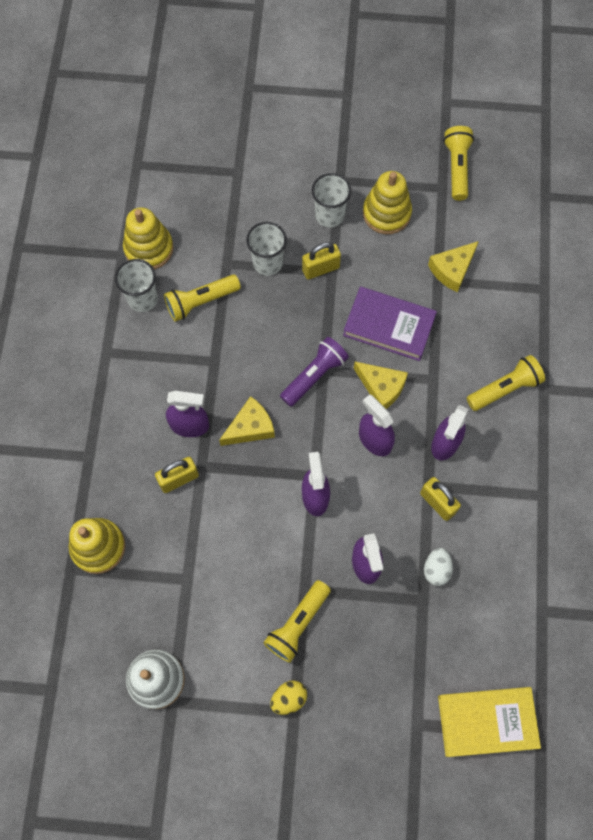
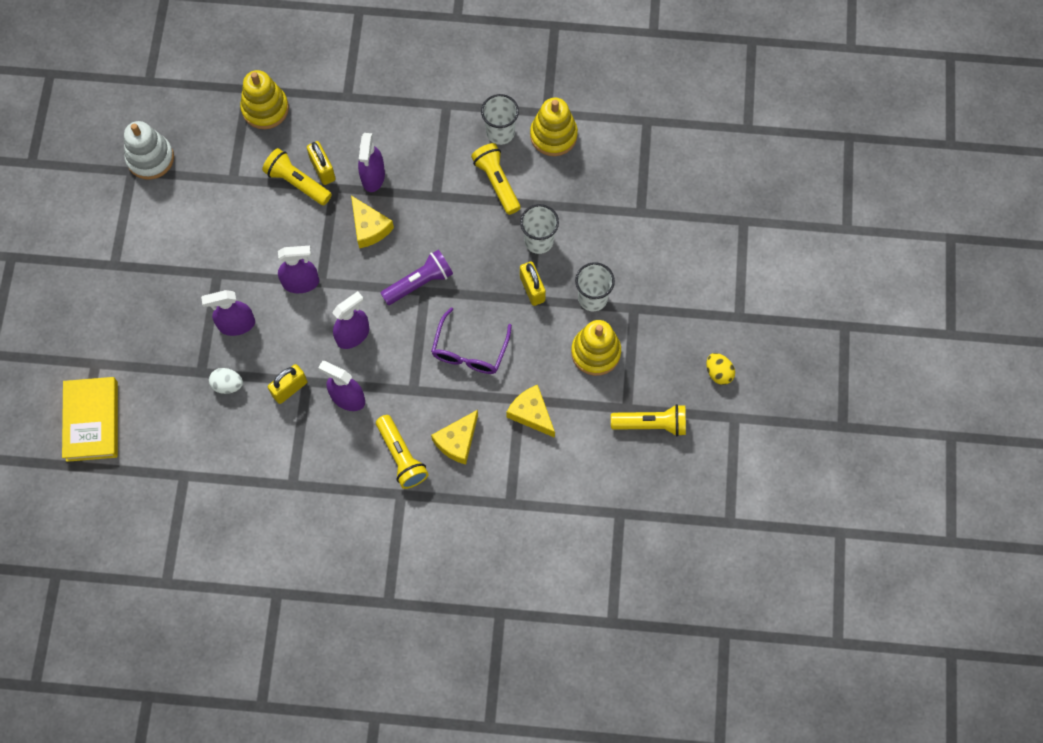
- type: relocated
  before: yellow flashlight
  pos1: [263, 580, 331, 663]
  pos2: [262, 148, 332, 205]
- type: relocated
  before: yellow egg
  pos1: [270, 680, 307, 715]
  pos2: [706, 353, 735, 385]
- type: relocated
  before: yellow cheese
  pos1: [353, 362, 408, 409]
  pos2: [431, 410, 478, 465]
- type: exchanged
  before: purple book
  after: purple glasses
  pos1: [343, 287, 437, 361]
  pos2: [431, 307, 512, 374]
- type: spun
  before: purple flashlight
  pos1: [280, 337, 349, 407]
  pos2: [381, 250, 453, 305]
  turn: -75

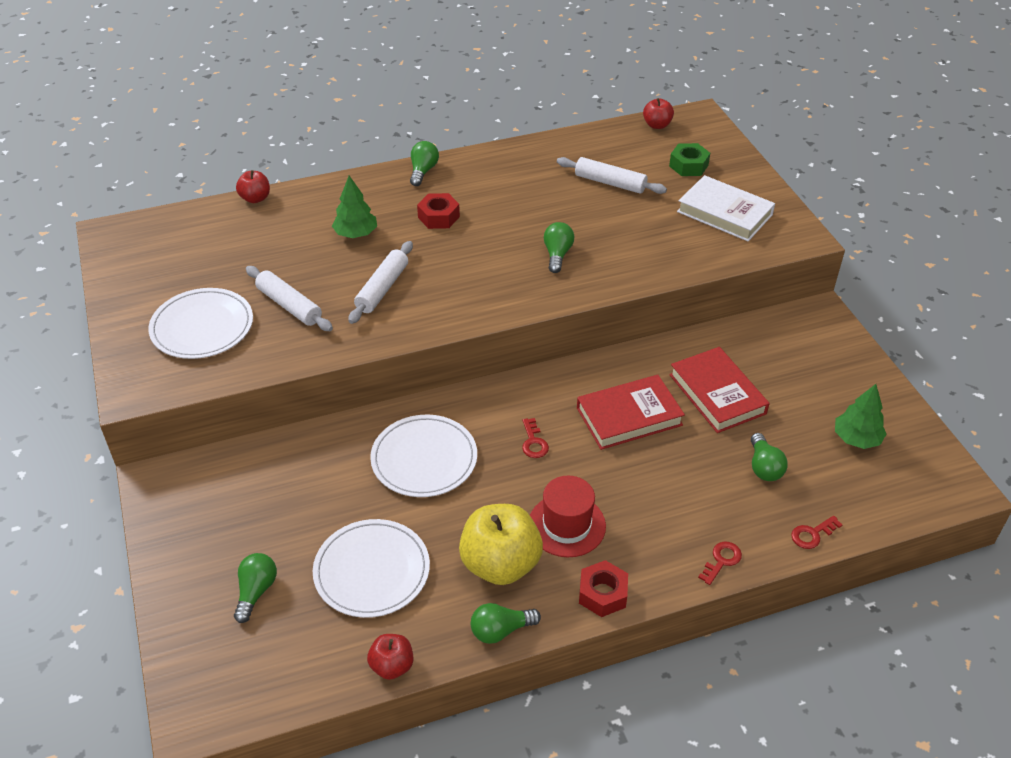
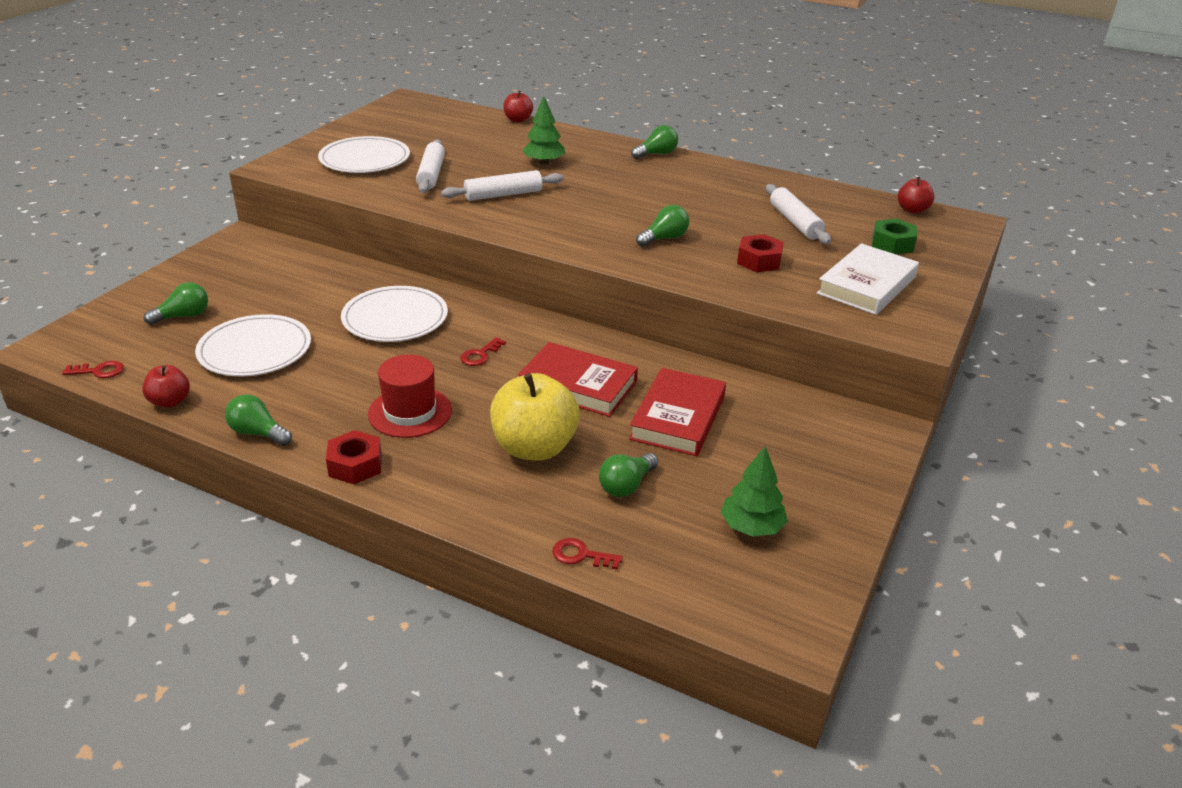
- type: relocated
  before: red nut
  pos1: [417, 193, 460, 229]
  pos2: [737, 234, 784, 272]
- type: relocated
  before: yellow apple
  pos1: [459, 504, 543, 585]
  pos2: [490, 373, 580, 461]
- type: relocated
  before: red key
  pos1: [698, 542, 742, 585]
  pos2: [62, 361, 124, 378]
- type: spun
  before: white book
  pos1: [677, 175, 775, 241]
  pos2: [817, 243, 919, 315]
  turn: 45

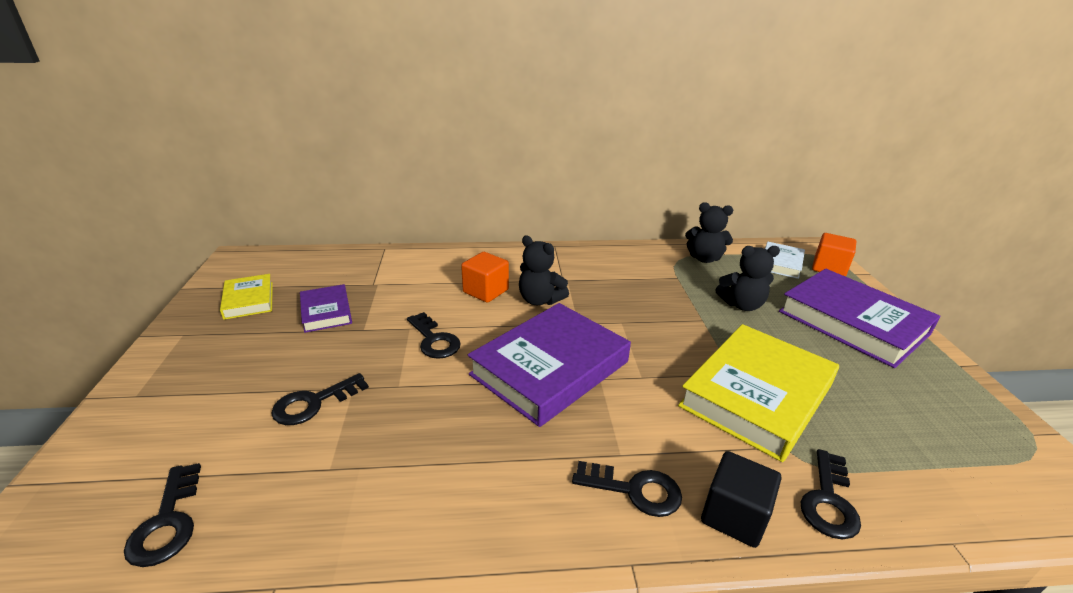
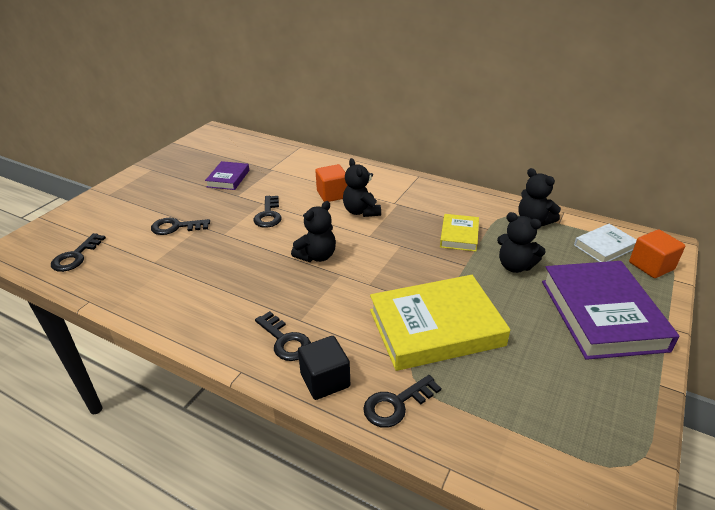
- type: relocated
  before: yellow book
  pos1: [220, 274, 273, 320]
  pos2: [440, 214, 479, 252]
- type: exchanged
  before: purple book
  after: black teddy bear
  pos1: [468, 303, 631, 427]
  pos2: [291, 201, 336, 262]

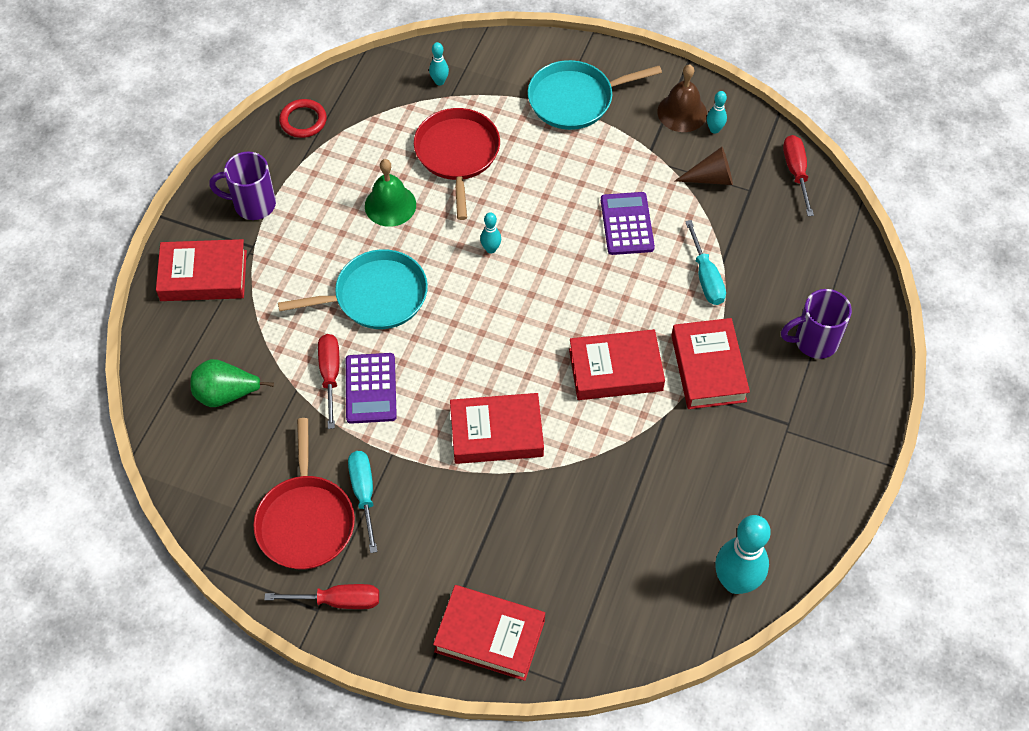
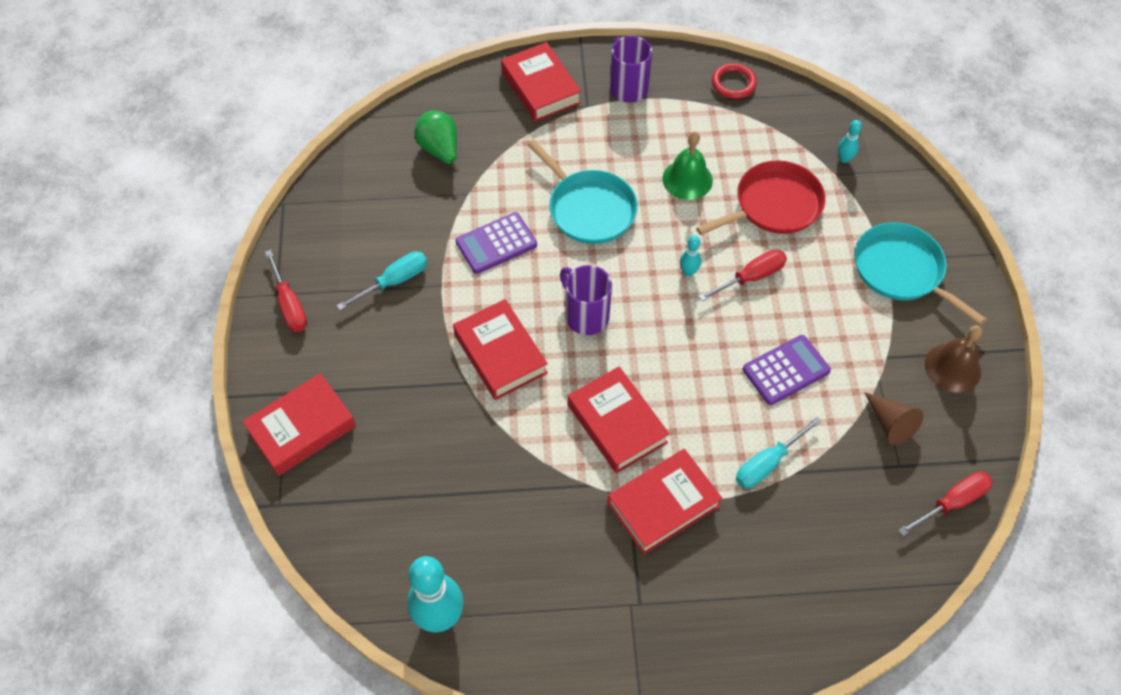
- type: missing
  before: red pan
  pos1: [253, 418, 355, 569]
- type: missing
  before: turquoise bowling pin
  pos1: [707, 91, 727, 134]
- type: relocated
  before: red screwdriver
  pos1: [318, 334, 339, 429]
  pos2: [699, 249, 787, 301]
- type: relocated
  before: purple mug
  pos1: [781, 289, 852, 359]
  pos2: [560, 265, 612, 335]
- type: spun
  before: red book
  pos1: [433, 585, 545, 681]
  pos2: [242, 373, 356, 476]
  turn: 60

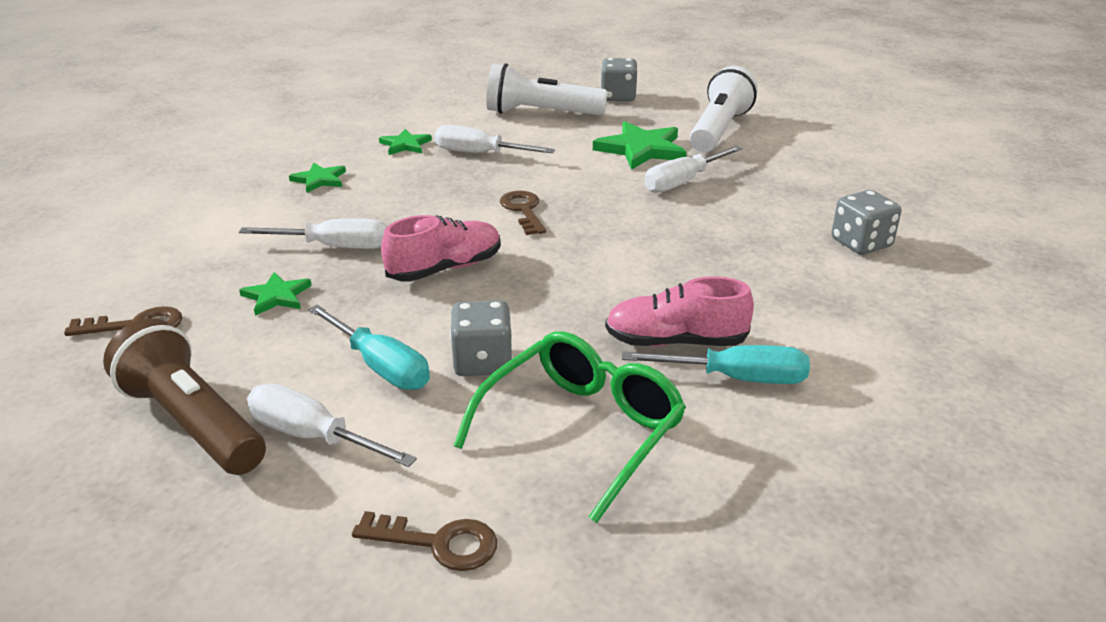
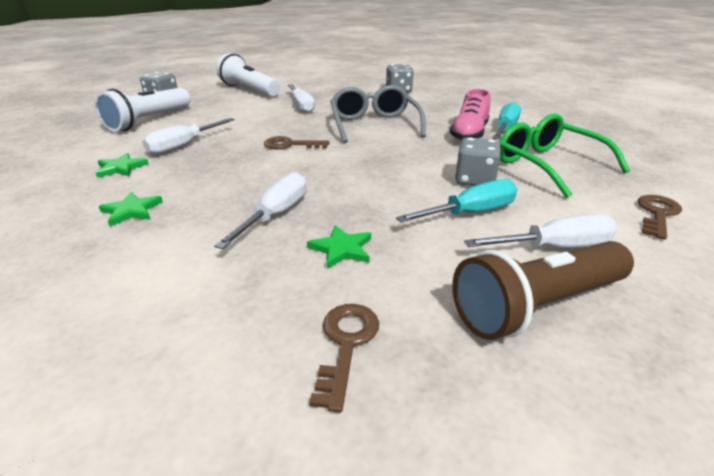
- type: missing
  before: pink shoe
  pos1: [381, 215, 501, 281]
- type: missing
  before: green star
  pos1: [593, 121, 686, 170]
- type: appeared
  after: grey glasses
  pos2: [330, 85, 426, 143]
- type: spun
  before: white screwdriver
  pos1: [247, 384, 417, 467]
  pos2: [464, 214, 617, 248]
  turn: -150

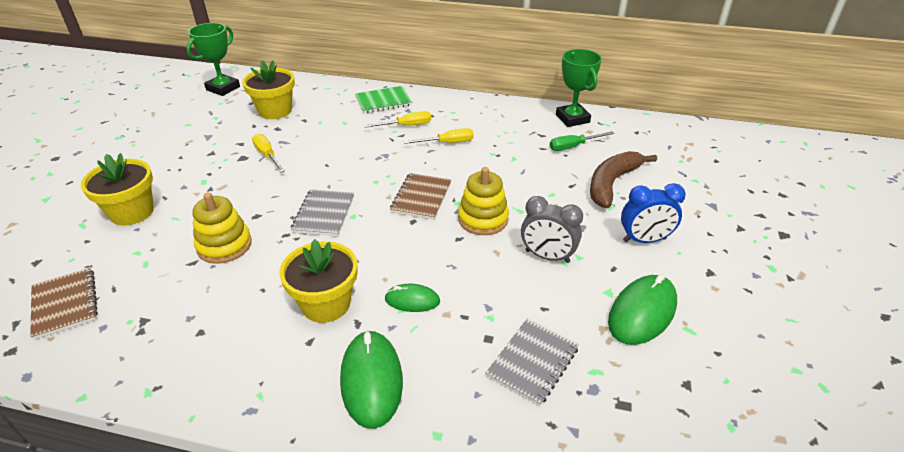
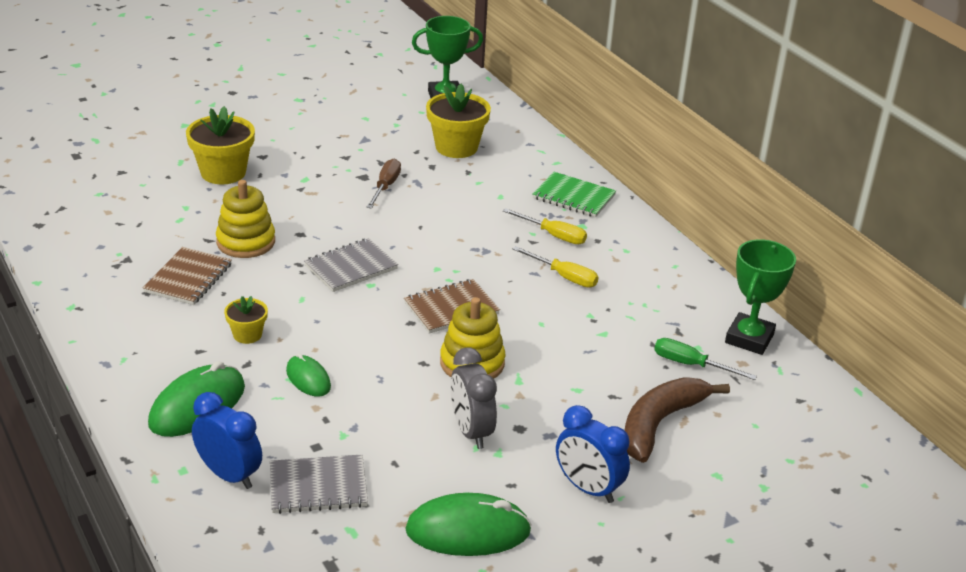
- type: appeared
  after: blue clock
  pos2: [192, 392, 262, 489]
- type: relocated
  before: brown notebook
  pos1: [30, 268, 98, 340]
  pos2: [143, 247, 232, 305]
- type: colour
  before: yellow screwdriver
  after: brown screwdriver
  pos1: [252, 133, 285, 172]
  pos2: [366, 159, 401, 209]
- type: spun
  before: brown banana
  pos1: [590, 151, 657, 208]
  pos2: [625, 378, 730, 463]
  turn: -45
- type: size
  before: yellow flower pot
  pos1: [279, 239, 358, 323]
  pos2: [224, 296, 268, 344]
  scale: 0.54

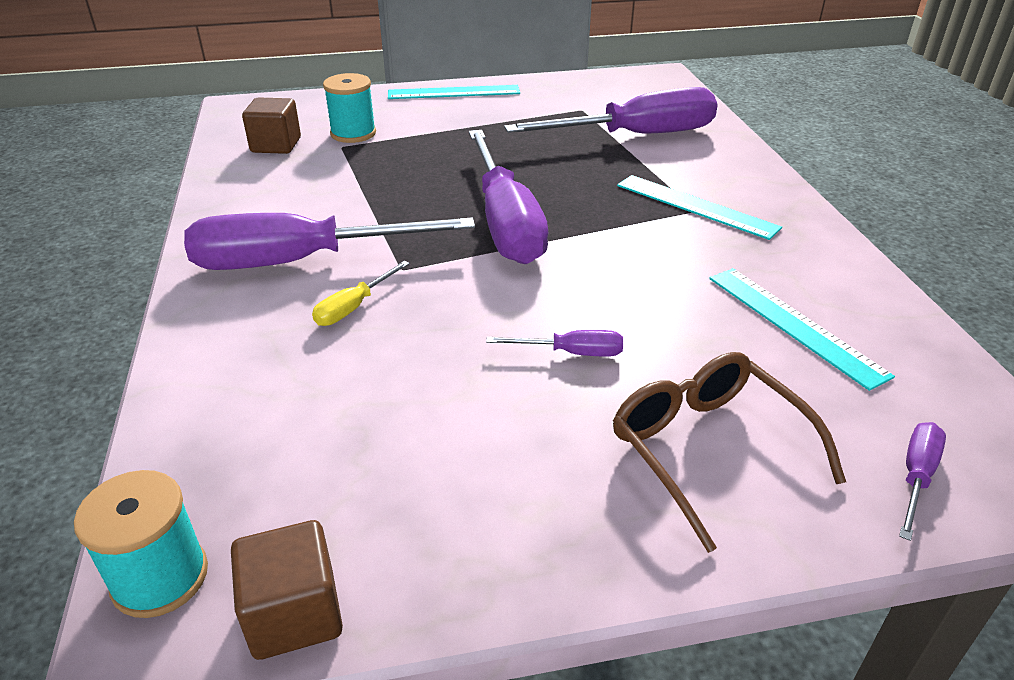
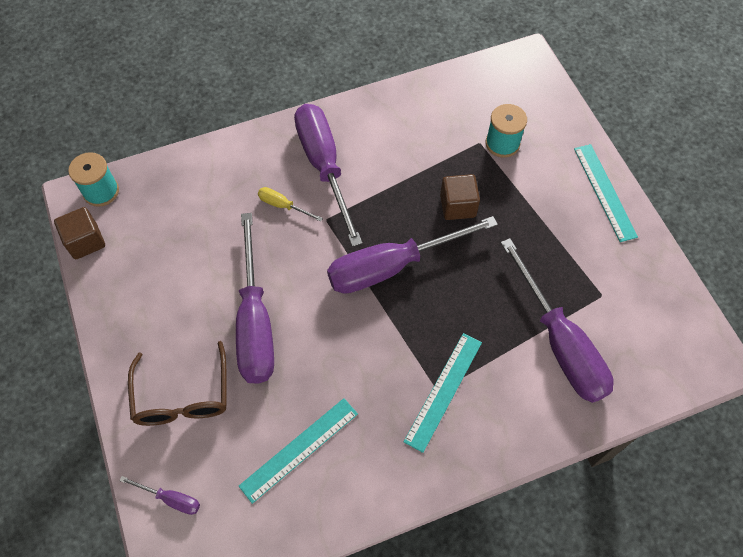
- type: relocated
  before: brown cube
  pos1: [242, 97, 301, 154]
  pos2: [440, 174, 480, 220]
- type: spun
  before: brown glasses
  pos1: [613, 352, 846, 553]
  pos2: [128, 341, 227, 426]
  turn: 120
- type: size
  before: purple screwdriver
  pos1: [486, 330, 623, 357]
  pos2: [236, 213, 274, 384]
  scale: 2.4

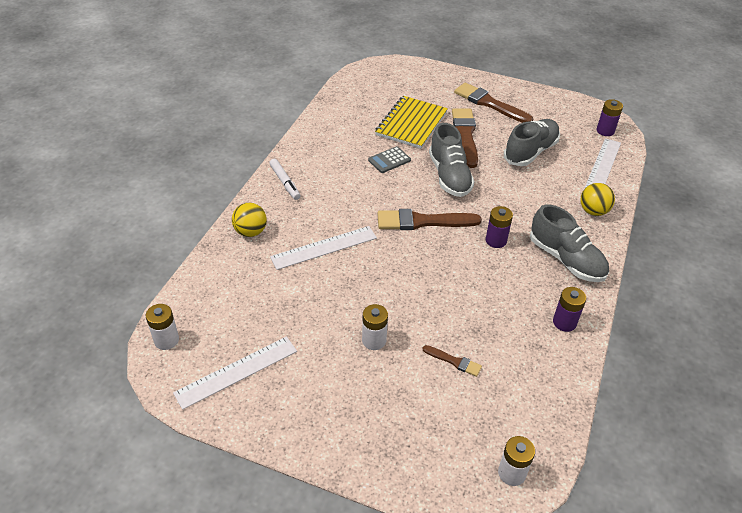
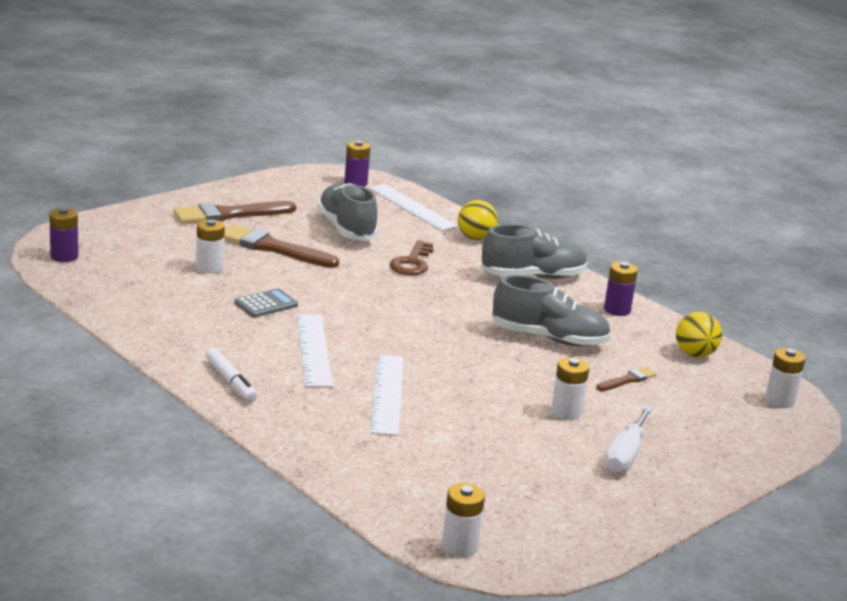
- type: missing
  before: brown brush
  pos1: [378, 209, 482, 230]
- type: appeared
  after: brown key
  pos2: [390, 240, 434, 275]
- type: appeared
  after: white screwdriver
  pos2: [605, 406, 653, 473]
- type: relocated
  before: white ruler
  pos1: [173, 336, 297, 410]
  pos2: [297, 314, 333, 387]
- type: relocated
  before: yellow ball
  pos1: [232, 203, 267, 237]
  pos2: [676, 312, 722, 357]
- type: relocated
  before: grey shoe
  pos1: [429, 123, 475, 197]
  pos2: [492, 275, 611, 347]
- type: relocated
  before: purple battery
  pos1: [486, 206, 513, 248]
  pos2: [49, 208, 79, 262]
- type: exchanged
  before: yellow notebook
  after: white battery
  pos1: [375, 96, 448, 149]
  pos2: [196, 219, 225, 274]
- type: spun
  before: white marker
  pos1: [269, 159, 300, 200]
  pos2: [206, 348, 257, 402]
  turn: 60
- type: spun
  before: grey calculator
  pos1: [368, 146, 411, 173]
  pos2: [234, 288, 298, 318]
  turn: -120

